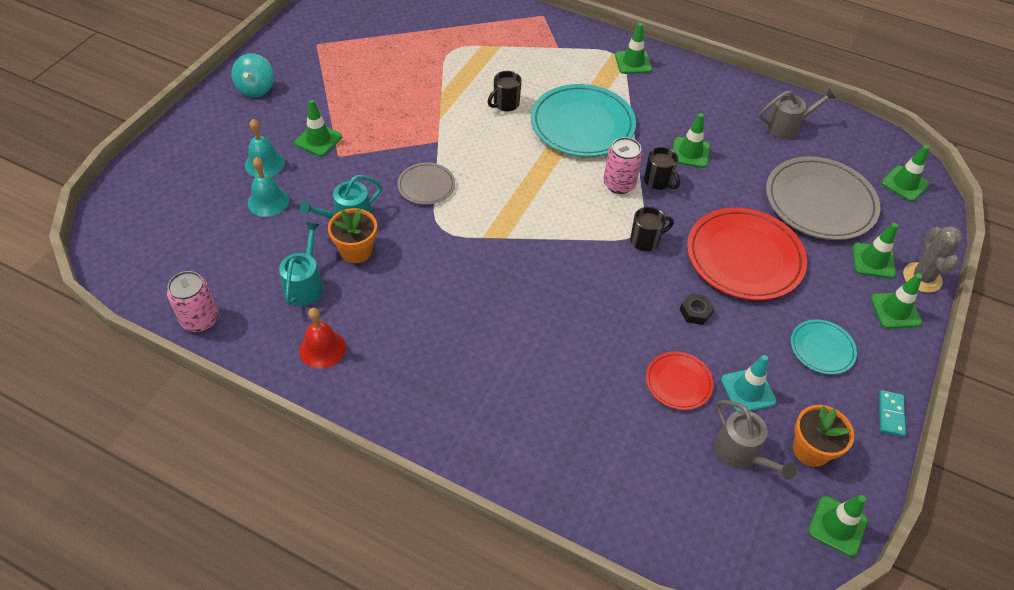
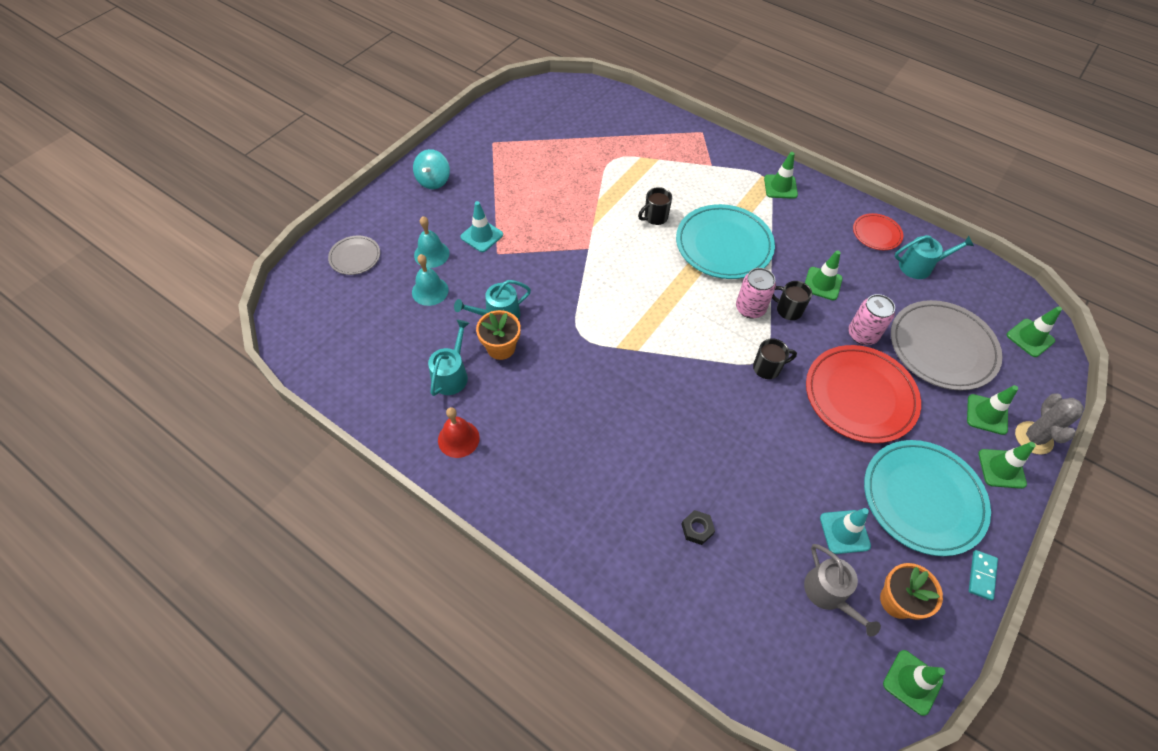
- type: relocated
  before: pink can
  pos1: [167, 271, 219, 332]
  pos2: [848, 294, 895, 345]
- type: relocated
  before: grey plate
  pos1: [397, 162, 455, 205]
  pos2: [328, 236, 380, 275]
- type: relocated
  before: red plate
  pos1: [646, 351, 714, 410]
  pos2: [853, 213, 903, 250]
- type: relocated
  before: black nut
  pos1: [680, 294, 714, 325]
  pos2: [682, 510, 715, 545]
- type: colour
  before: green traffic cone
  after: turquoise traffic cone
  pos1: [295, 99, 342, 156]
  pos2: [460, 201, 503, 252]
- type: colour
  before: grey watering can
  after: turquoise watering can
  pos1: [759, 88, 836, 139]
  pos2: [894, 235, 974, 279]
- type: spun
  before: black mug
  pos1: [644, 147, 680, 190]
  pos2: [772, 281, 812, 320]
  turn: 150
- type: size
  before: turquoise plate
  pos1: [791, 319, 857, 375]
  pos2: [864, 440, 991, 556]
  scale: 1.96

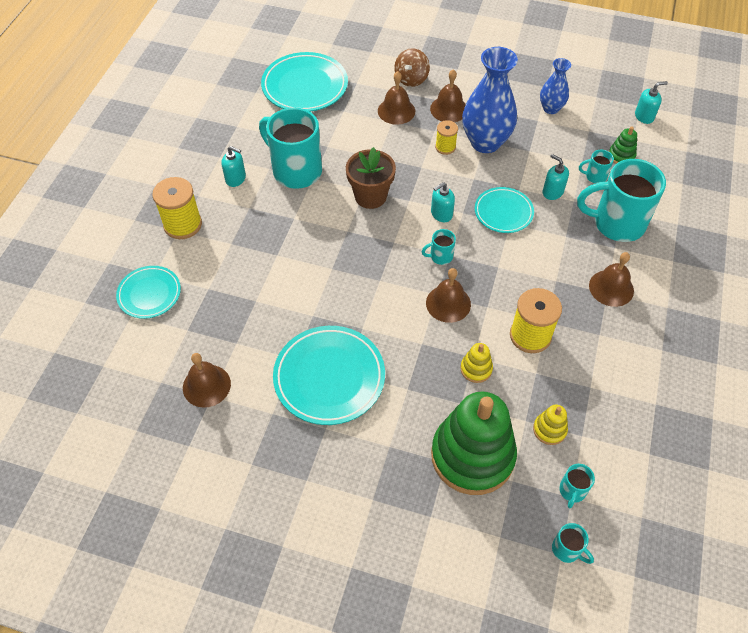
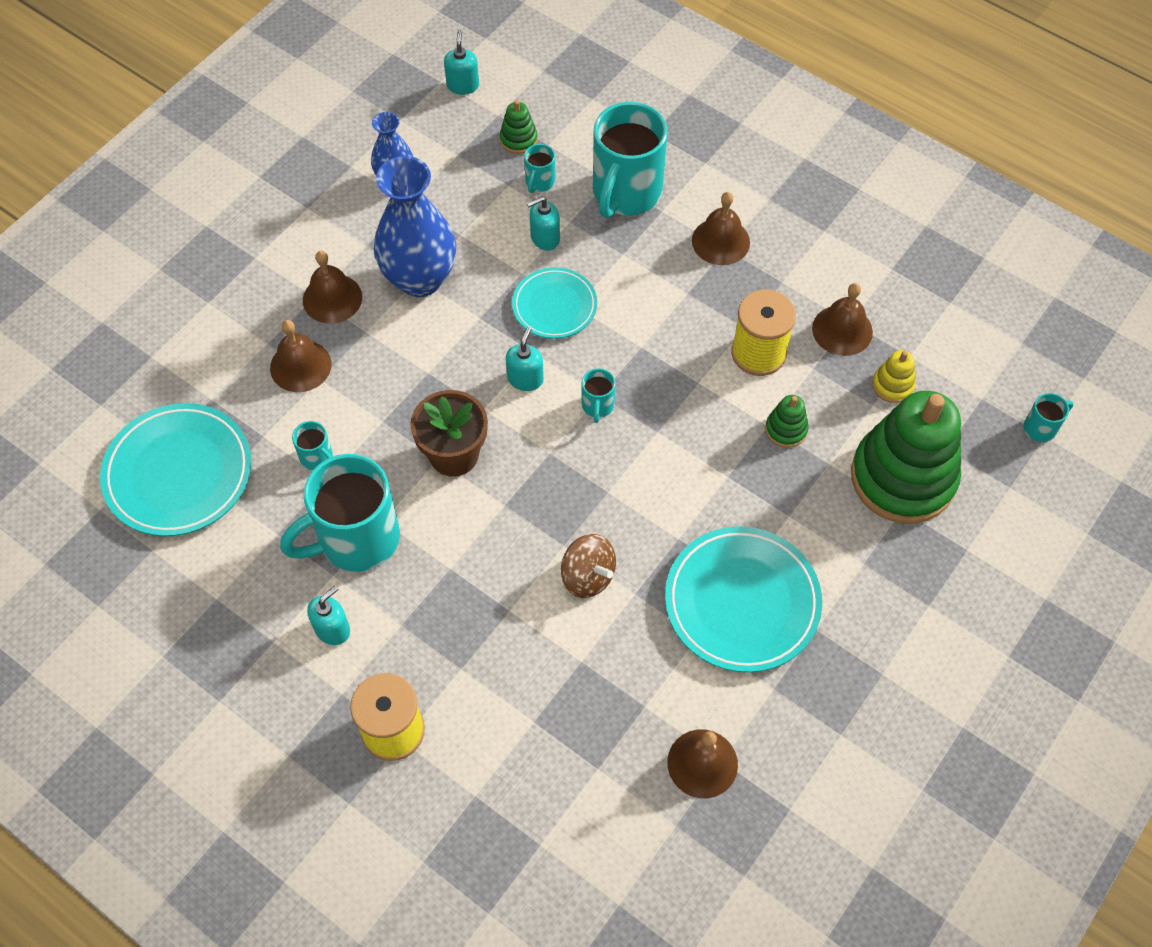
- type: missing
  before: turquoise plate
  pos1: [116, 266, 181, 319]
- type: missing
  before: yellow spool
  pos1: [435, 120, 458, 155]
- type: relocated
  before: brown spinning top
  pos1: [394, 48, 430, 87]
  pos2: [561, 534, 616, 598]
- type: relocated
  before: brown bell
  pos1: [426, 268, 471, 323]
  pos2: [812, 283, 873, 356]
- type: relocated
  before: turquoise mug
  pos1: [559, 464, 595, 508]
  pos2: [292, 421, 333, 470]
- type: colour
  before: yellow stacking toy
  after: green stacking toy
  pos1: [460, 343, 493, 383]
  pos2: [765, 395, 809, 448]
- type: spun
  before: turquoise soap dispenser
  pos1: [431, 182, 455, 222]
  pos2: [506, 327, 544, 391]
  turn: -150

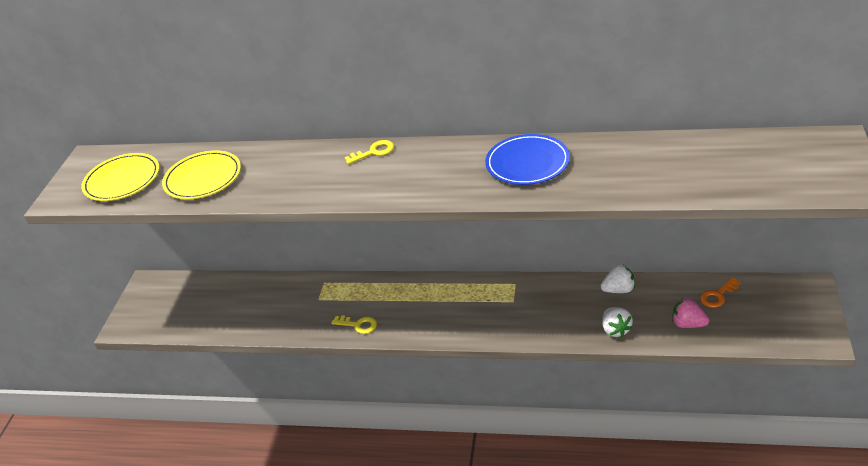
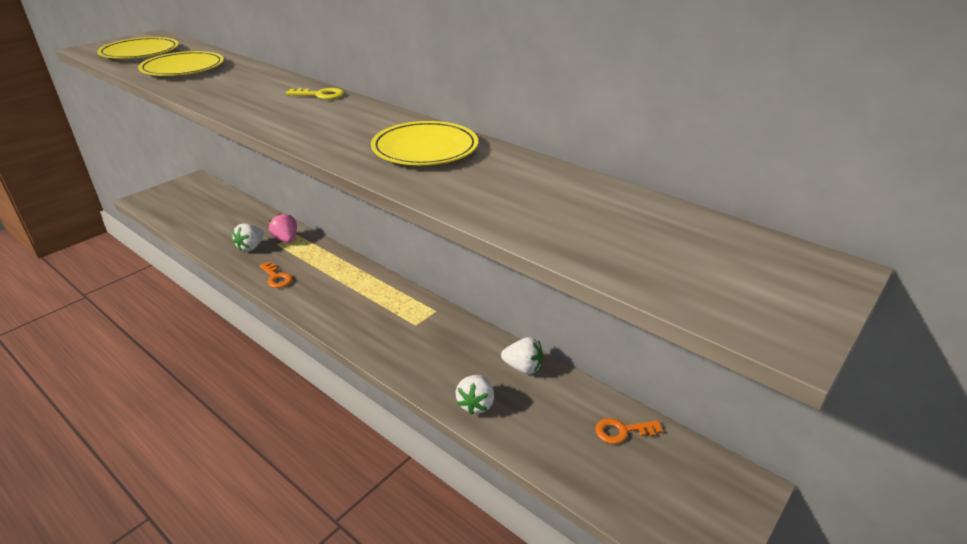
- type: appeared
  after: white strawberry
  pos2: [232, 223, 264, 251]
- type: relocated
  before: pink strawberry
  pos1: [673, 298, 709, 328]
  pos2: [269, 213, 297, 243]
- type: colour
  before: yellow key
  after: orange key
  pos1: [331, 315, 377, 334]
  pos2: [260, 262, 293, 288]
- type: colour
  before: blue plate
  after: yellow plate
  pos1: [485, 134, 570, 185]
  pos2: [371, 121, 478, 165]

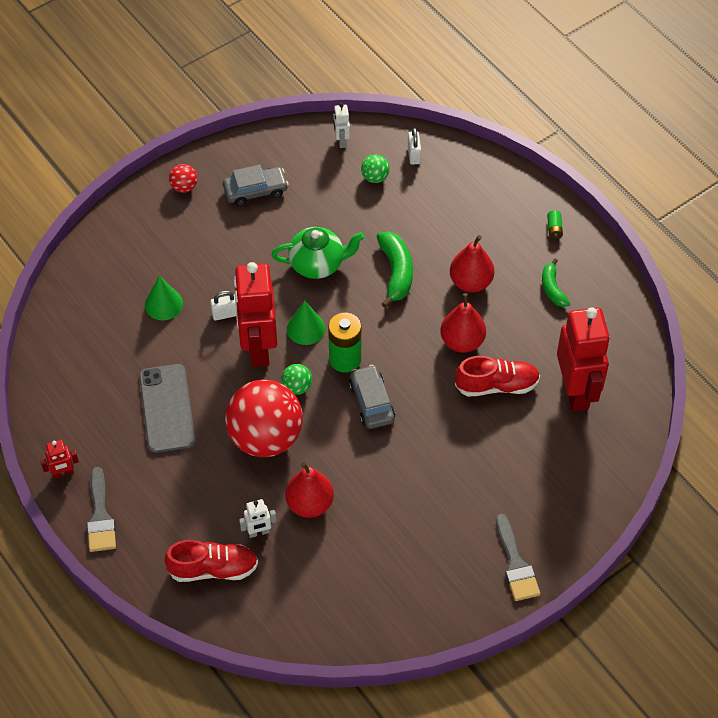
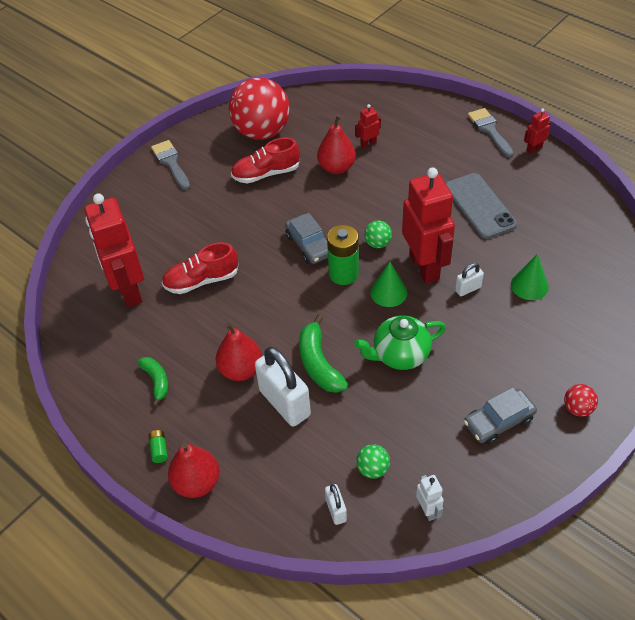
- type: appeared
  after: white padlock
  pos2: [255, 347, 311, 427]
- type: relocated
  before: red shoe
  pos1: [164, 540, 258, 582]
  pos2: [231, 138, 300, 183]
- type: relocated
  before: red ball
  pos1: [225, 380, 303, 457]
  pos2: [229, 77, 290, 140]
- type: relocated
  before: red pear
  pos1: [440, 293, 486, 353]
  pos2: [168, 443, 220, 498]
- type: colour
  before: white robot
  after: red robot
  pos1: [239, 499, 277, 538]
  pos2: [355, 104, 381, 149]

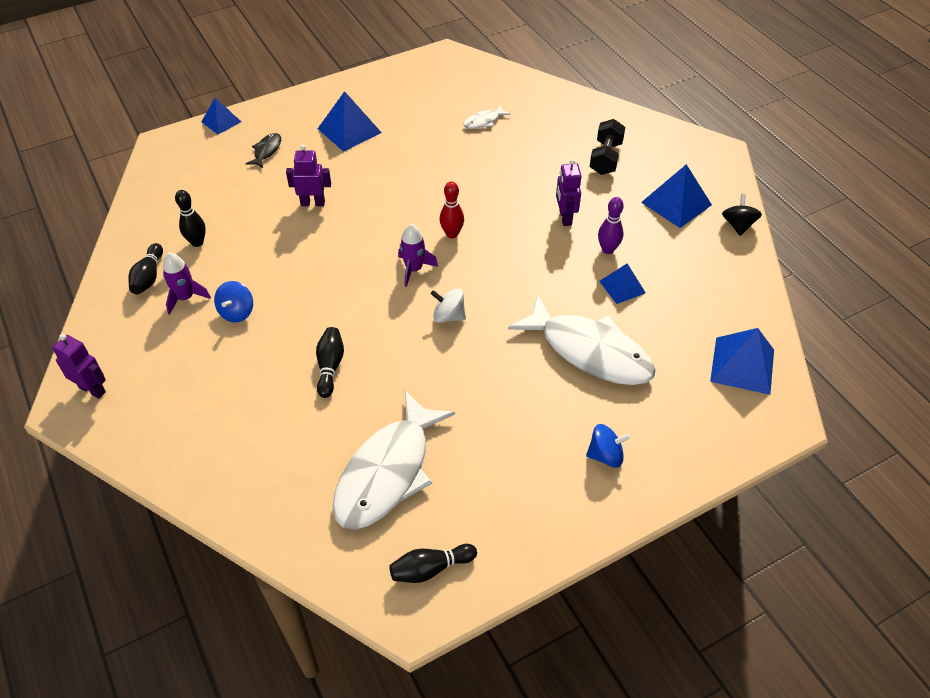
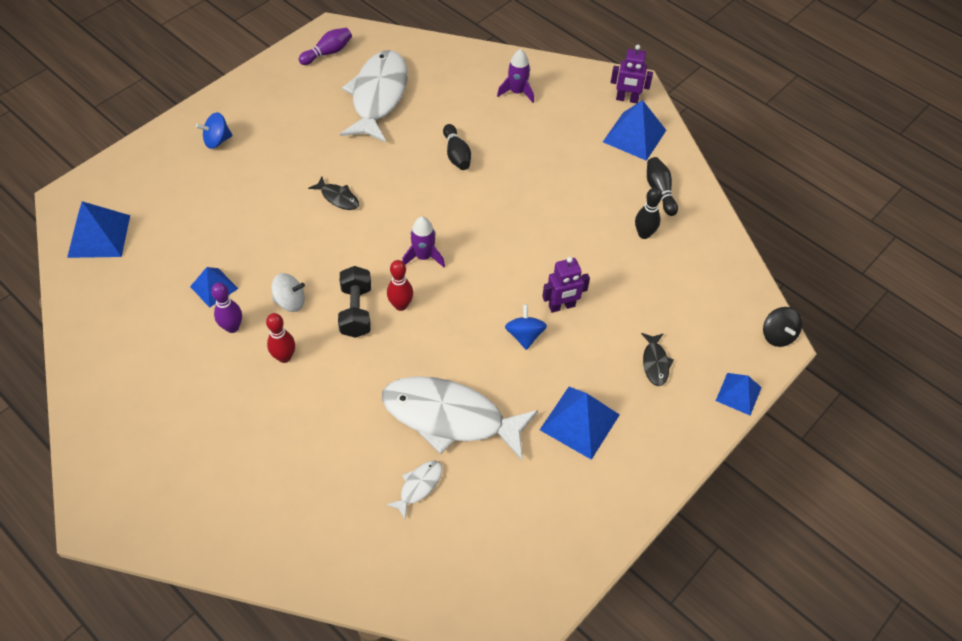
- type: appeared
  after: black fish
  pos2: [308, 177, 359, 210]
- type: relocated
  before: purple rocket
  pos1: [163, 252, 211, 315]
  pos2: [497, 49, 534, 103]
- type: relocated
  before: blue spinning top
  pos1: [214, 281, 253, 322]
  pos2: [505, 304, 547, 350]
- type: relocated
  before: white spinning top
  pos1: [431, 288, 466, 323]
  pos2: [272, 273, 305, 312]
- type: relocated
  before: white fish
  pos1: [508, 294, 656, 385]
  pos2: [382, 376, 538, 460]
- type: relocated
  before: black dumbbell
  pos1: [589, 119, 625, 175]
  pos2: [338, 266, 371, 338]
- type: relocated
  before: blue pyramid
  pos1: [641, 164, 712, 228]
  pos2: [603, 100, 666, 161]
- type: relocated
  before: black spinning top
  pos1: [722, 194, 762, 236]
  pos2: [763, 307, 802, 347]
- type: exchanged
  before: purple robot
  after: red bowling pin
  pos1: [556, 159, 582, 226]
  pos2: [266, 313, 295, 363]
- type: colour
  before: black bowling pin
  after: purple bowling pin
  pos1: [389, 544, 477, 583]
  pos2: [299, 28, 352, 65]

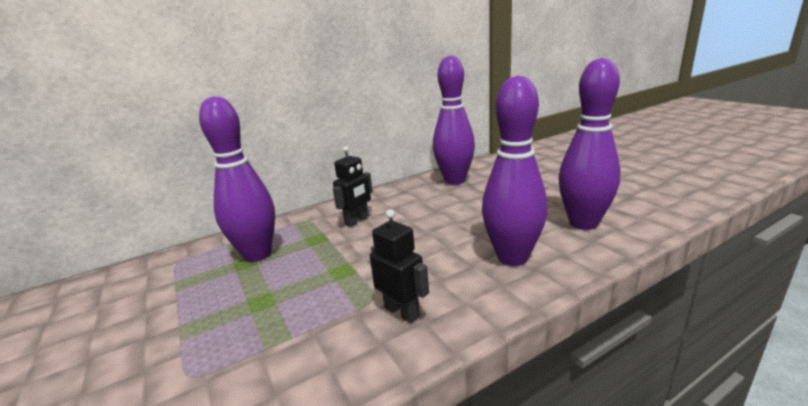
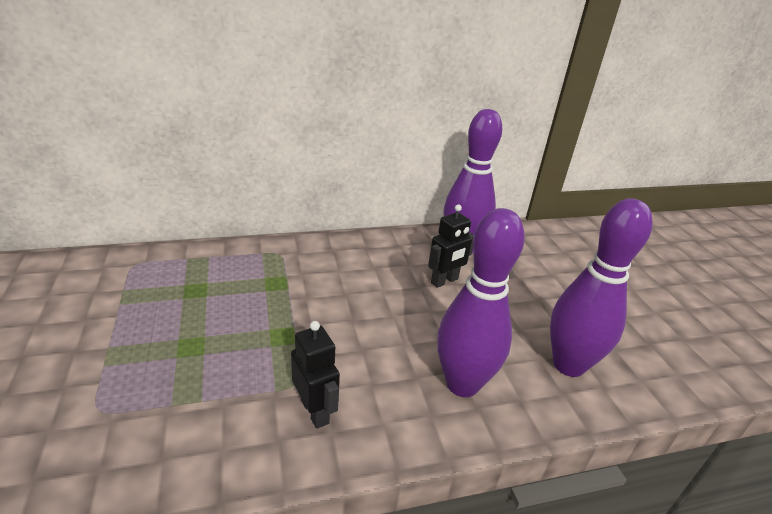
- type: missing
  before: purple bowling pin
  pos1: [199, 96, 275, 262]
- type: relocated
  before: black robot
  pos1: [333, 146, 373, 227]
  pos2: [428, 204, 474, 288]

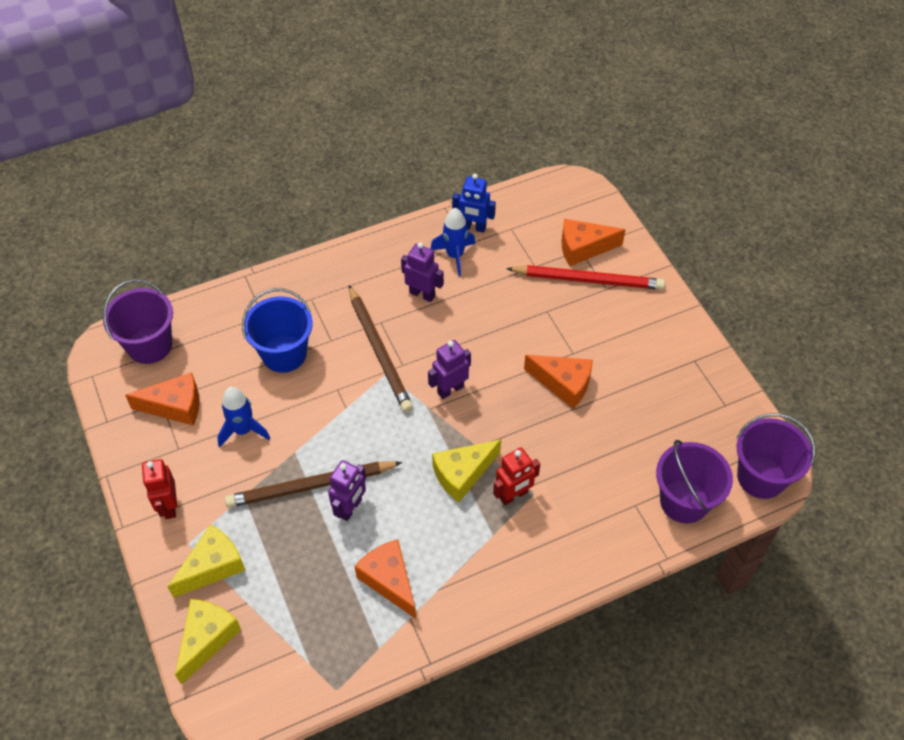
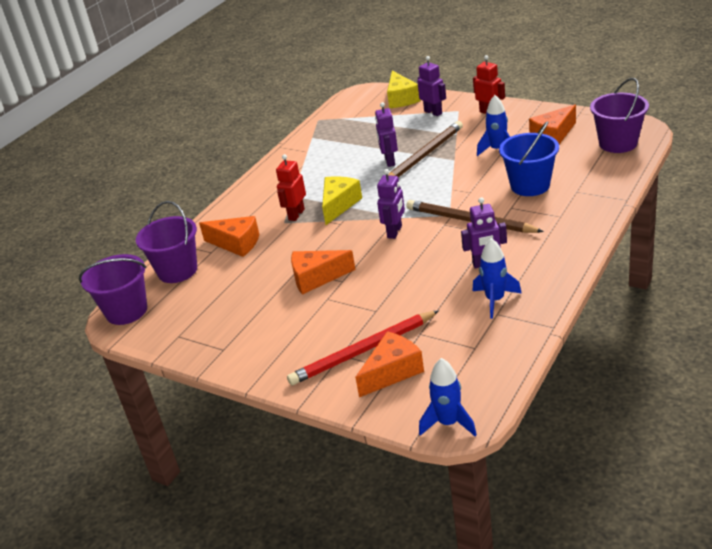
- type: missing
  before: blue robot
  pos1: [452, 174, 496, 233]
- type: appeared
  after: blue rocket
  pos2: [419, 358, 477, 436]
- type: relocated
  before: orange cheese
  pos1: [354, 539, 416, 619]
  pos2: [199, 216, 259, 257]
- type: exchanged
  before: yellow cheese
  after: purple robot
  pos1: [167, 524, 246, 598]
  pos2: [417, 56, 446, 116]

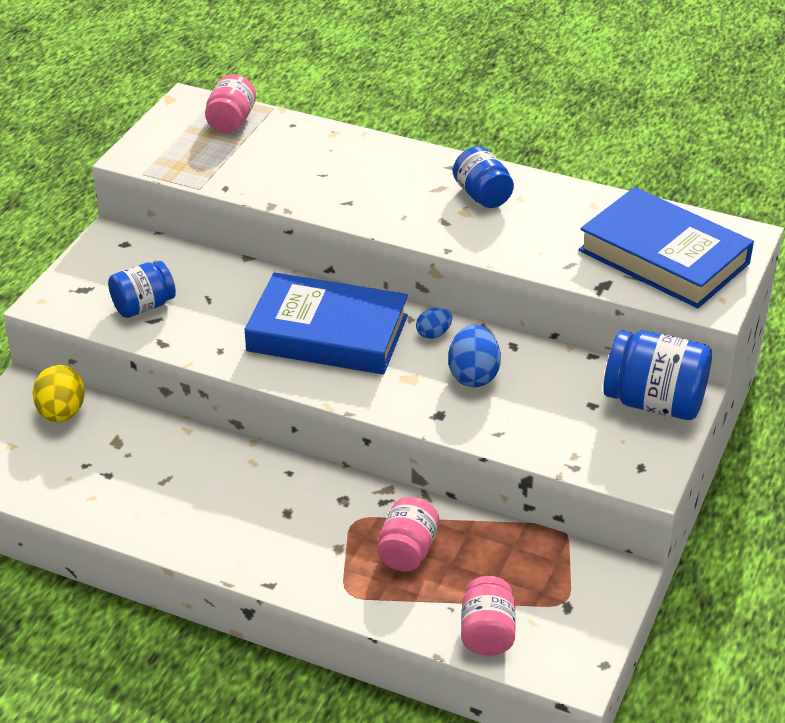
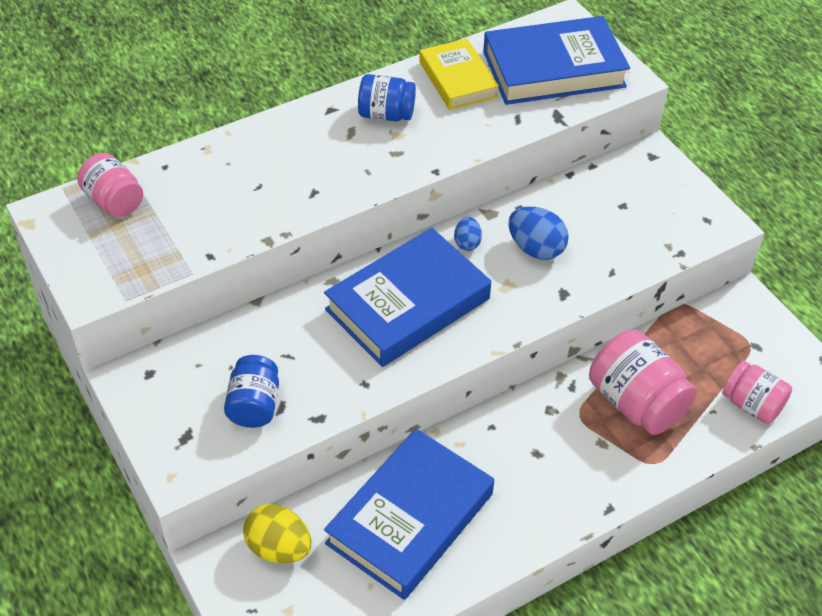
- type: missing
  before: blue jar
  pos1: [603, 330, 712, 420]
- type: appeared
  after: blue book
  pos2: [324, 428, 494, 600]
- type: appeared
  after: yellow book
  pos2: [419, 39, 499, 110]
- type: size
  before: pink jar
  pos1: [378, 497, 439, 571]
  pos2: [589, 330, 697, 435]
  scale: 1.58

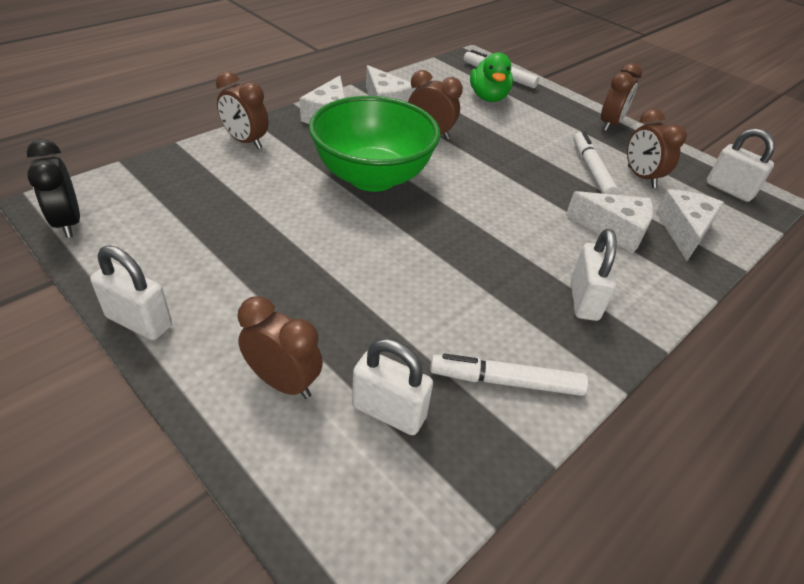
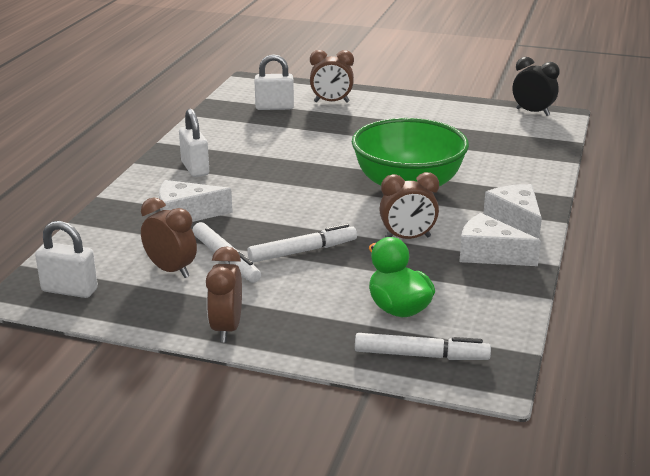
- type: missing
  before: white padlock
  pos1: [90, 245, 172, 340]
- type: missing
  before: brown clock
  pos1: [216, 71, 269, 149]
- type: missing
  before: white cheese
  pos1: [656, 189, 724, 261]
- type: relocated
  before: white marker
  pos1: [430, 354, 588, 396]
  pos2: [247, 224, 357, 263]

